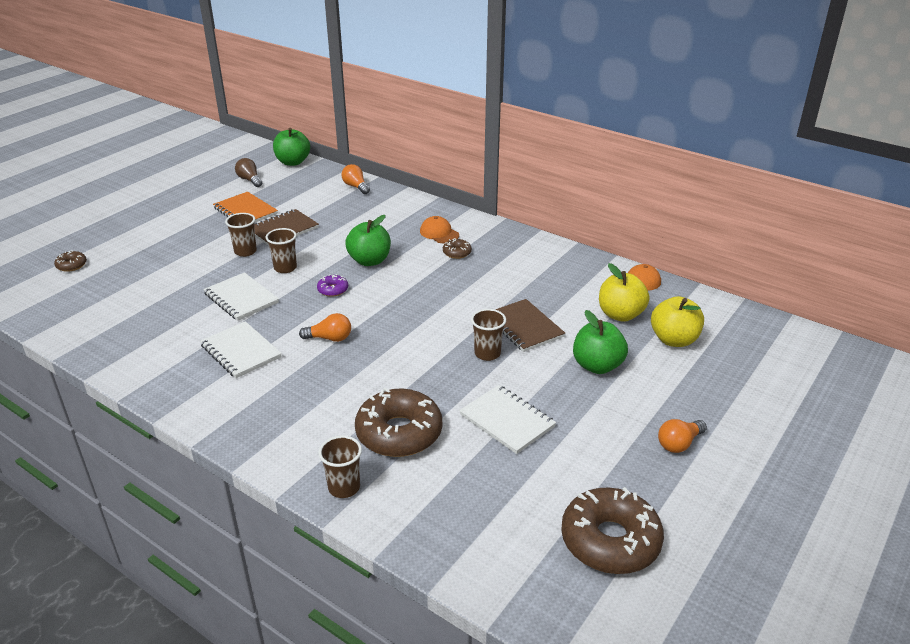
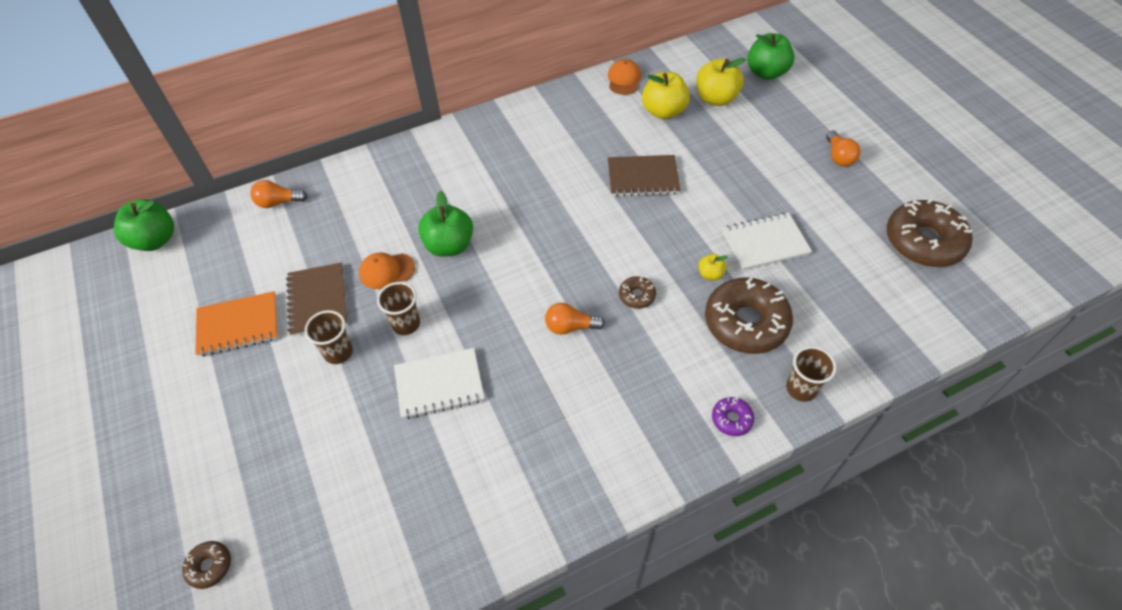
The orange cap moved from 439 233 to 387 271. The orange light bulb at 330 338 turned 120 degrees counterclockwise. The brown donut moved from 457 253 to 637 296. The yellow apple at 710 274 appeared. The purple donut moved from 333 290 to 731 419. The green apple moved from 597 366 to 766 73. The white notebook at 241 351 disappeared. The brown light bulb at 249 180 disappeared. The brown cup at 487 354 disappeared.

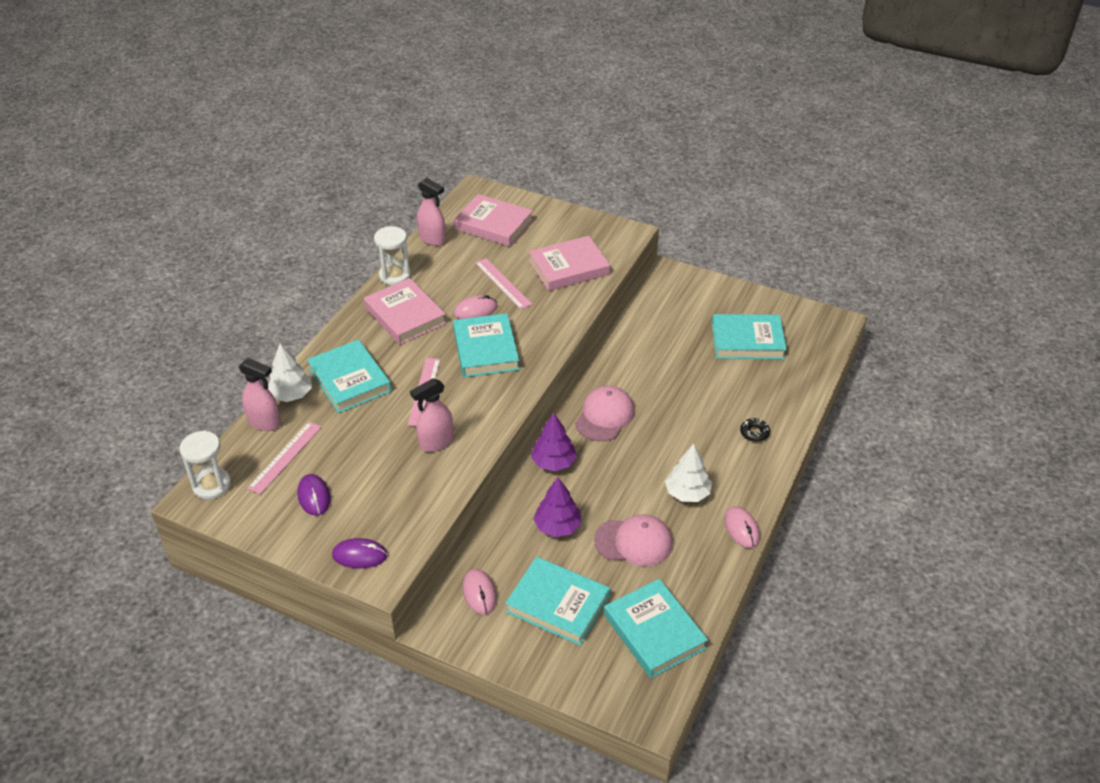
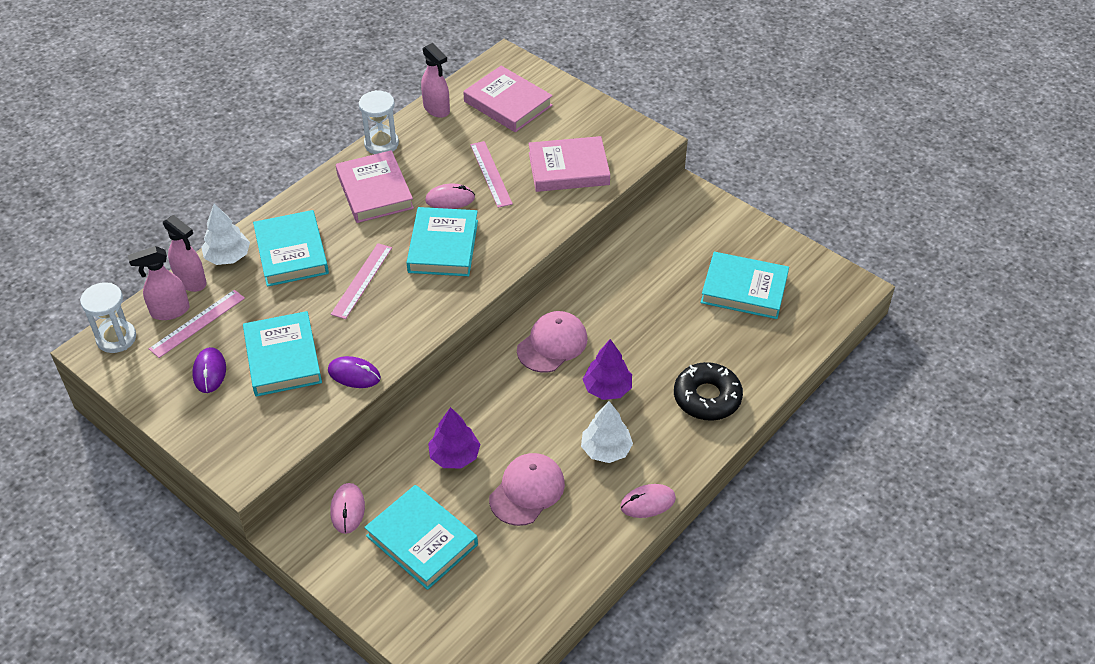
The pink spray bottle moved from 436 442 to 170 311. The turquoise book moved from 654 631 to 283 358. The purple mouse moved from 359 555 to 354 374. The pink cap at 634 542 turned 75 degrees counterclockwise. The purple tree moved from 554 462 to 607 388. The pink mouse at 741 529 turned 75 degrees clockwise. The black donut at 754 433 changed to 2.07 times the size.

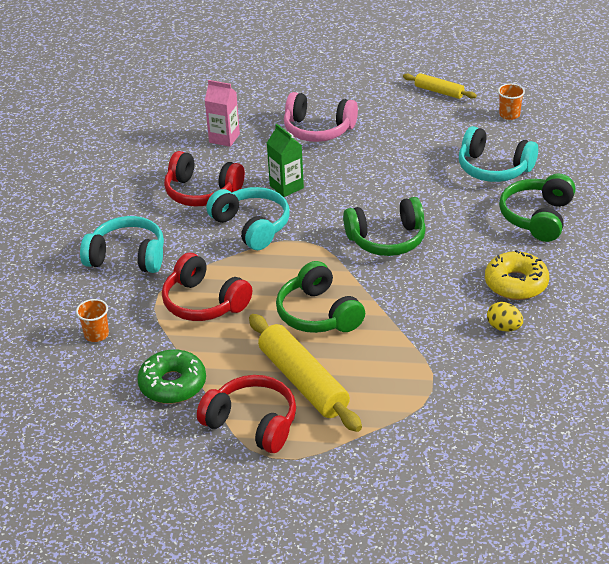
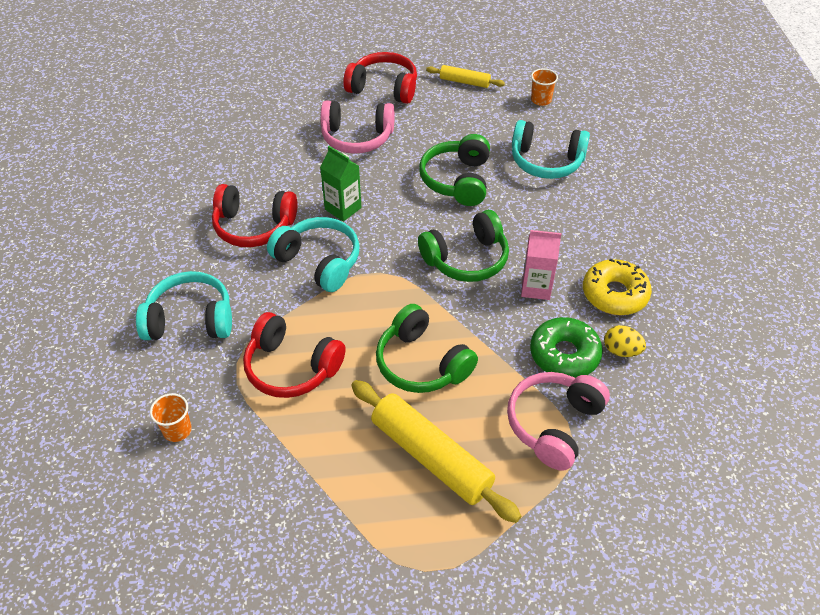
The red headphones moved from 252 423 to 383 88. The green headphones moved from 538 217 to 457 180. The pink headphones at 554 424 appeared. The pink carton moved from 224 138 to 536 288. The green donut moved from 172 384 to 564 354.

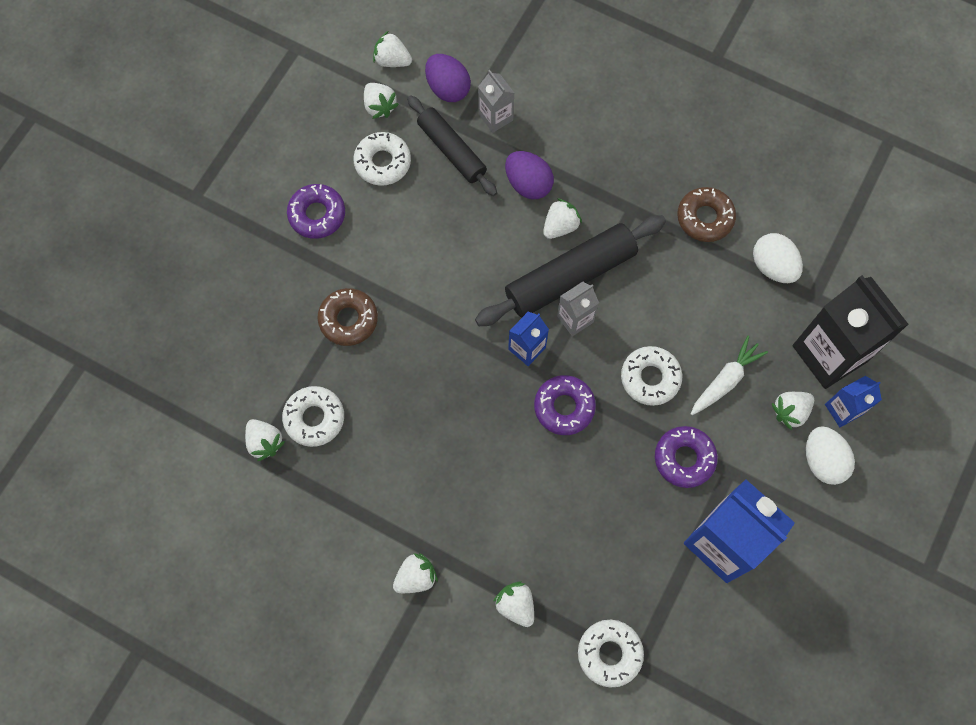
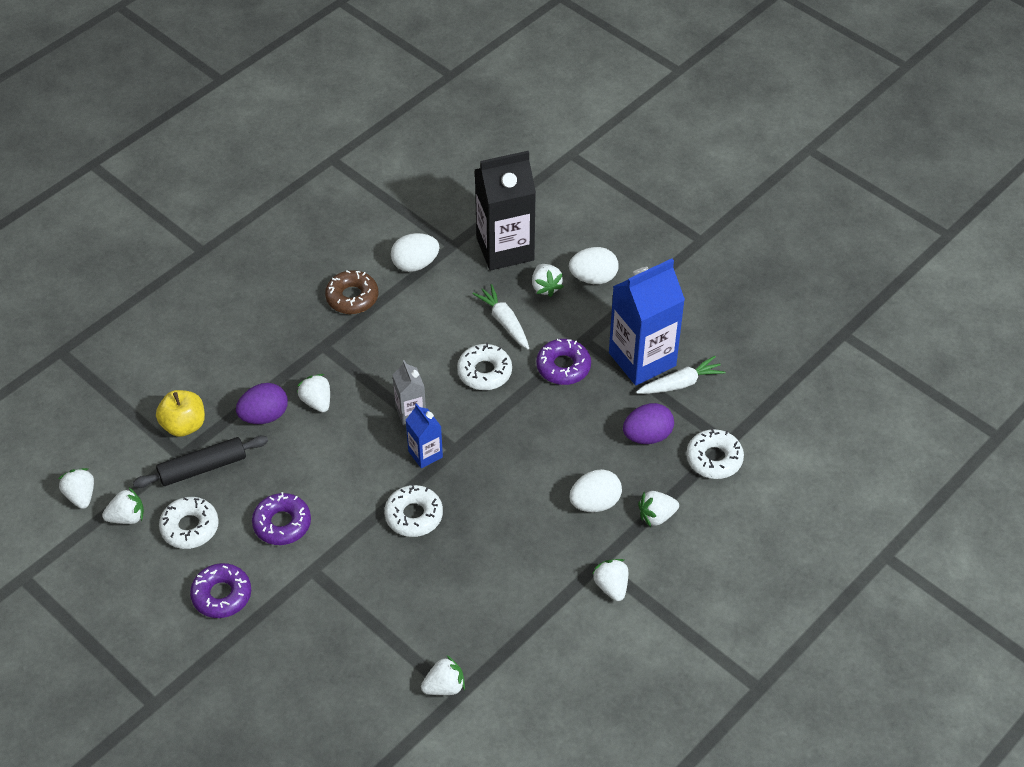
The white strawberry at 392 60 turned 120 degrees clockwise. The grey carton at 495 117 was replaced by the yellow apple at 184 425. The purple donut moved from 564 407 to 282 524. The white donut moved from 314 418 to 414 515. The white egg at 595 503 appeared. The purple egg moved from 448 88 to 647 436. The white carrot at 680 383 appeared. The brown donut at 348 319 disappeared. The black rolling pin at 570 277 disappeared. The blue carton at 843 409 disappeared.

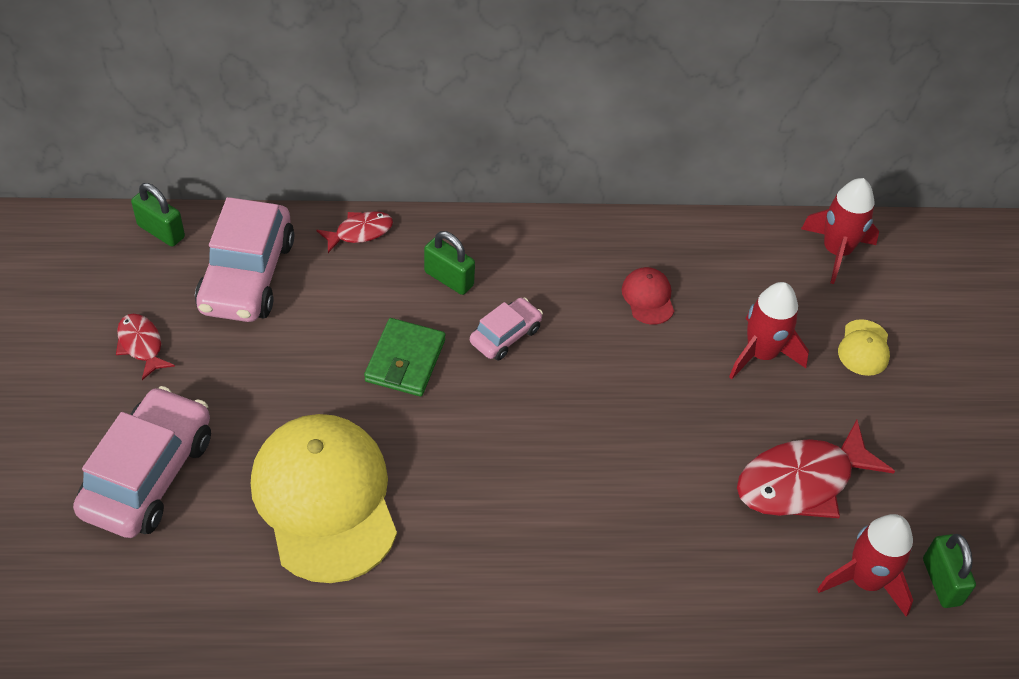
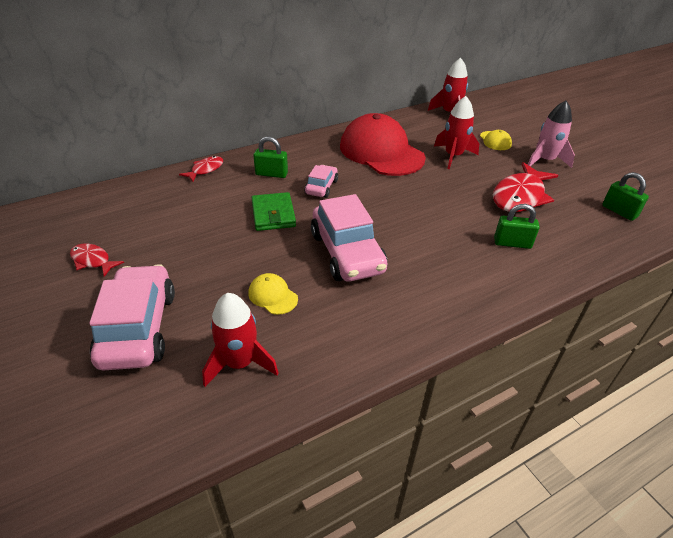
The red rocket moved from 865 580 to 240 363. The yellow cap at 324 499 changed to 0.41 times the size. The pink car moved from 247 276 to 347 253. The red cap at 648 297 changed to 2.43 times the size. The green padlock moved from 161 231 to 512 243. The pink rocket at 545 160 appeared.

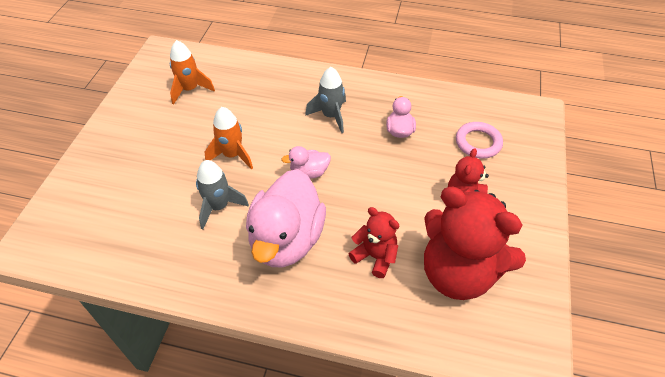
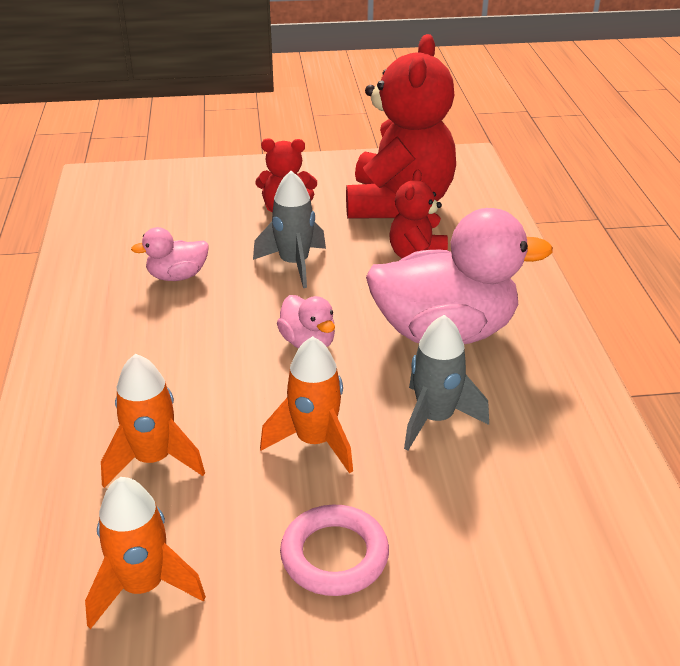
The orange rocket at 153 460 appeared. The grey rocket moved from 331 116 to 294 264. The pink ring moved from 478 143 to 334 555.

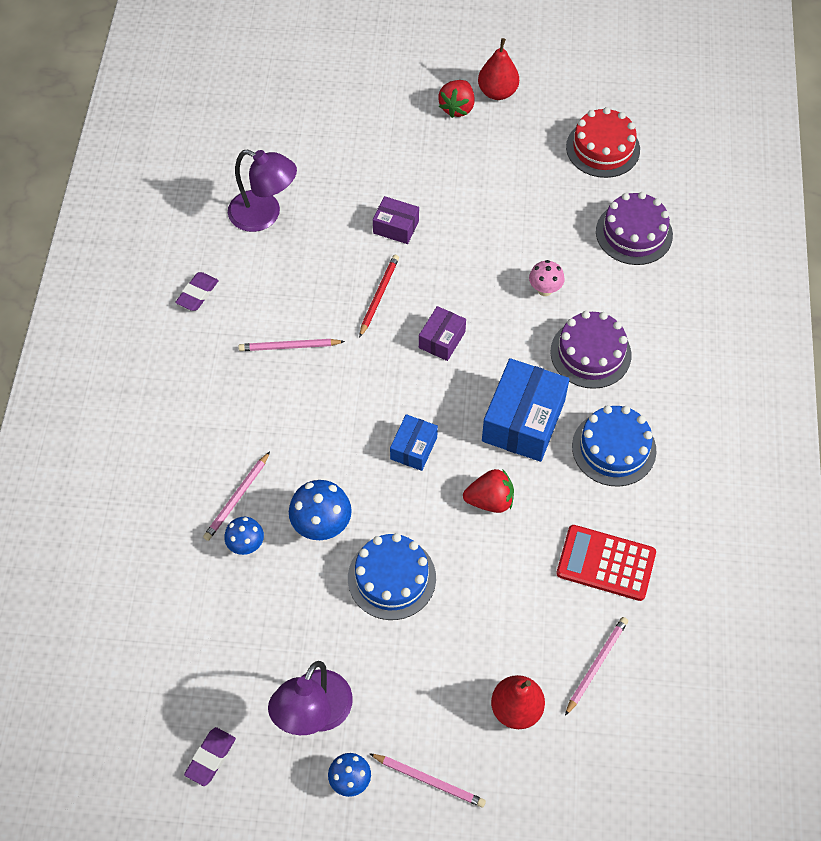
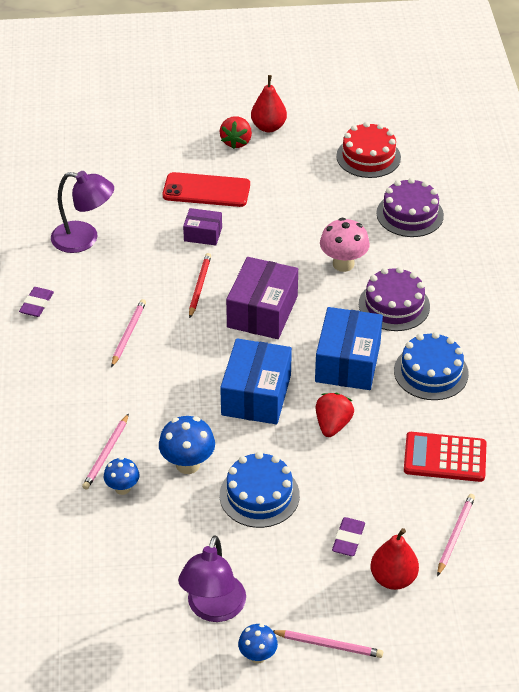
The pink pencil at 289 347 turned 120 degrees clockwise. The red phone at 206 190 appeared. The blue box at 413 448 changed to 1.85 times the size. The purple box at 442 340 changed to 1.85 times the size. The red strawberry at 490 500 turned 60 degrees counterclockwise. The pink mushroom at 544 289 changed to 1.59 times the size. The purple eraser moved from 210 757 to 348 539.

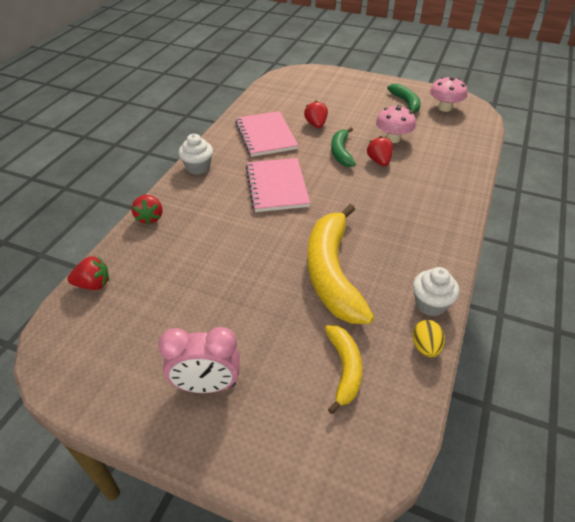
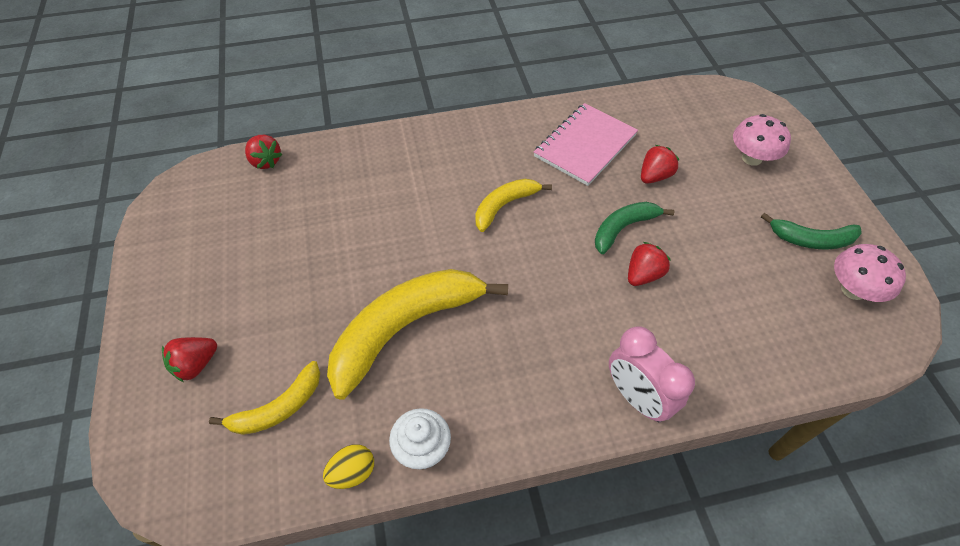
The red strawberry moved from 150 218 to 196 365. The pink notebook at 277 186 was replaced by the yellow banana at 504 206. The pink clock moved from 207 385 to 637 397. The pink mushroom moved from 393 139 to 751 158. The green banana at 406 103 turned 60 degrees clockwise. The white cupcake at 198 167 disappeared.

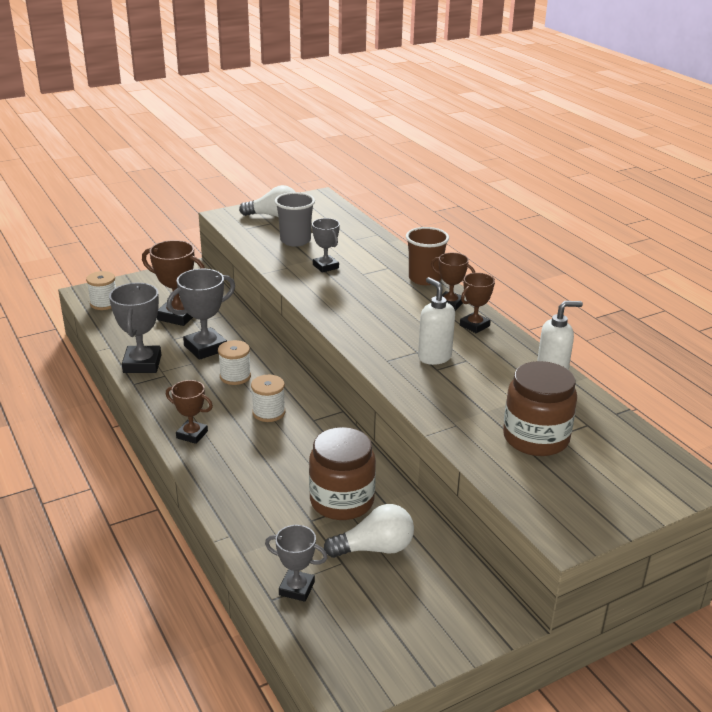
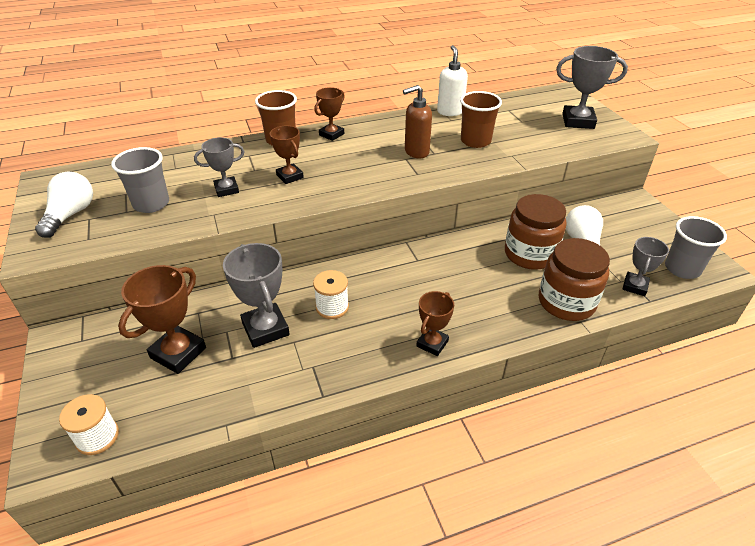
The brown trophy moved from 474 326 to 290 176. The white soap dispenser at 434 357 became the brown soap dispenser at 416 152. The brown cup at 475 141 appeared. The brown jar moved from 536 438 to 566 302. The grey trophy moved from 142 364 to 578 121. The grey cup at 682 269 appeared. The white spool at 269 412 disappeared.

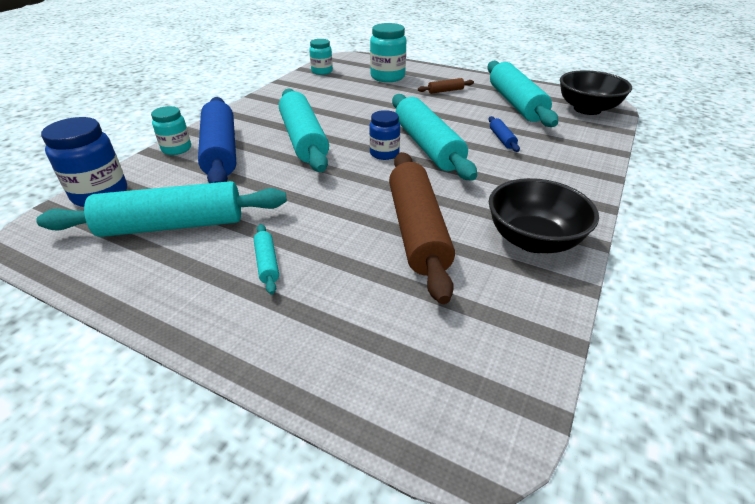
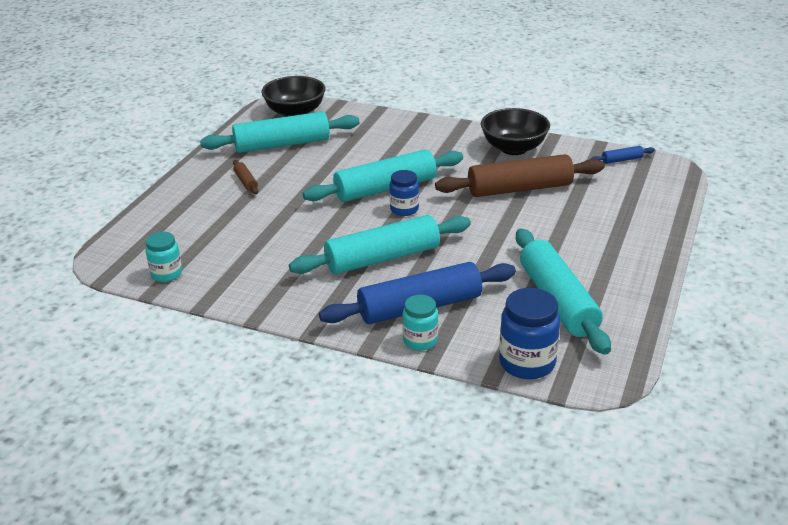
The blue rolling pin moved from 502 139 to 622 160. The turquoise rolling pin at 267 263 disappeared. The turquoise jar at 387 77 disappeared.

